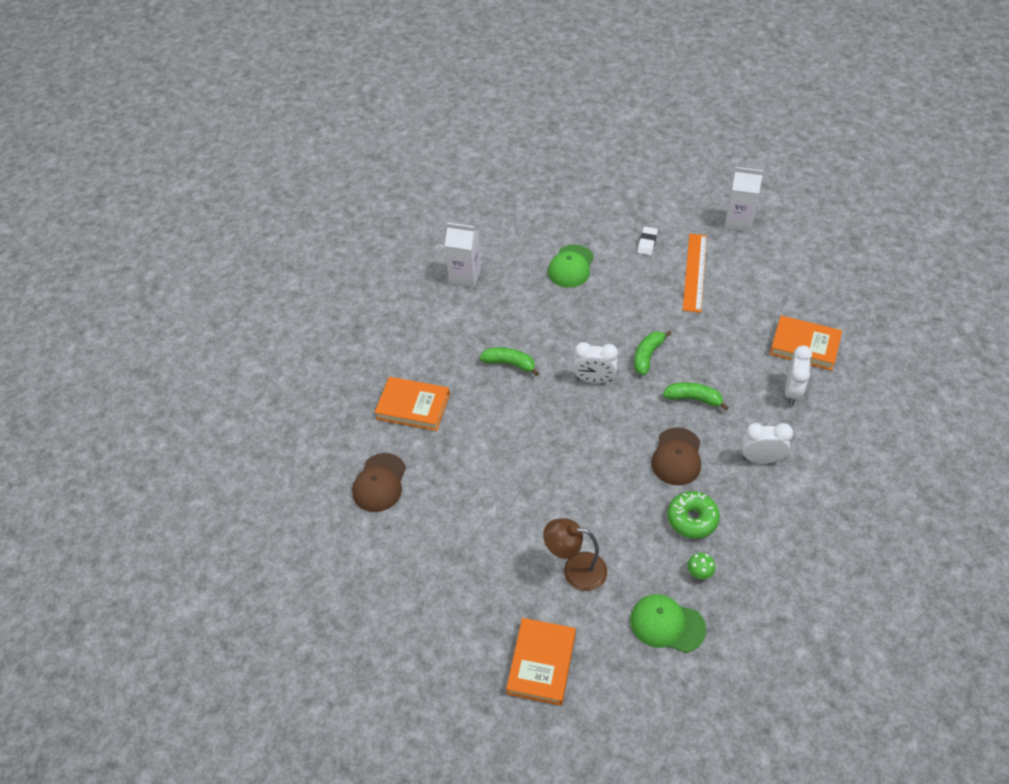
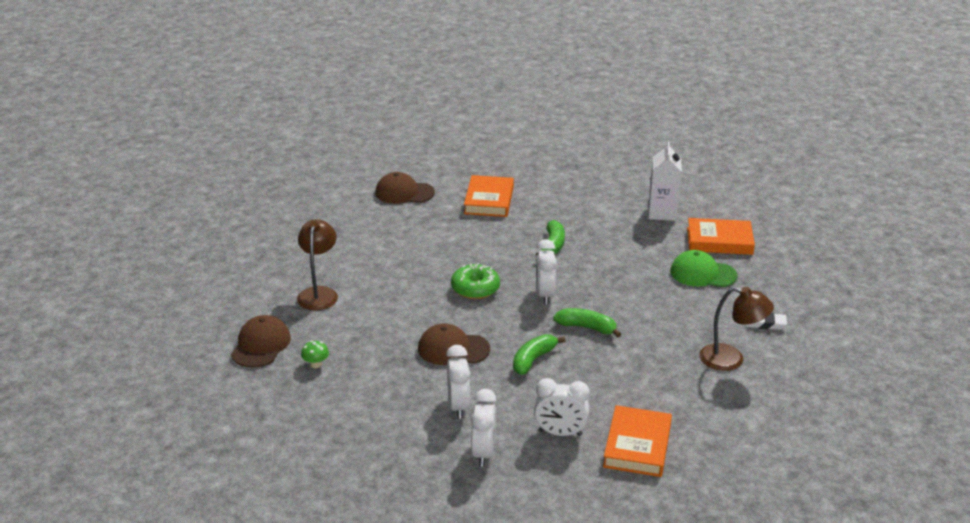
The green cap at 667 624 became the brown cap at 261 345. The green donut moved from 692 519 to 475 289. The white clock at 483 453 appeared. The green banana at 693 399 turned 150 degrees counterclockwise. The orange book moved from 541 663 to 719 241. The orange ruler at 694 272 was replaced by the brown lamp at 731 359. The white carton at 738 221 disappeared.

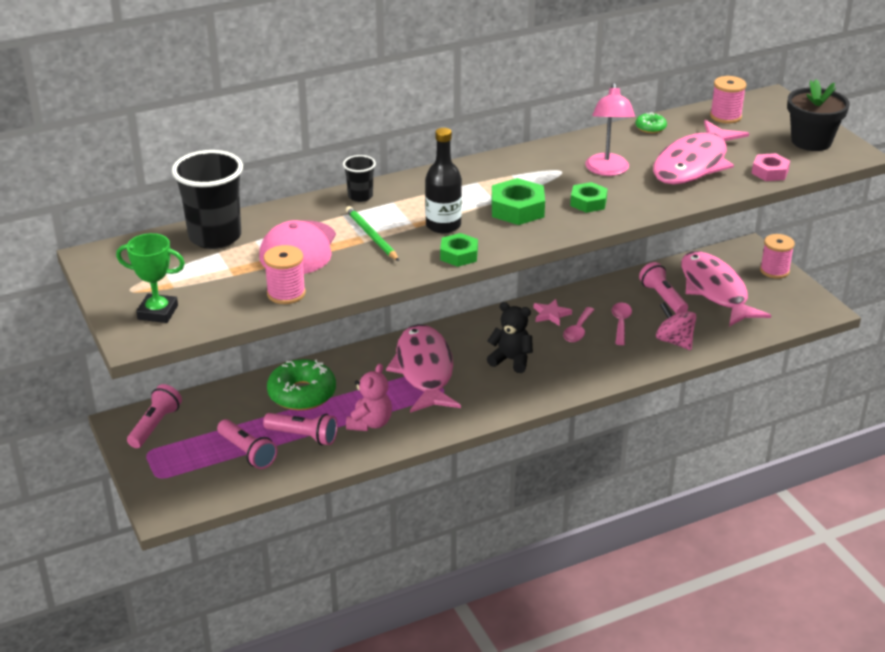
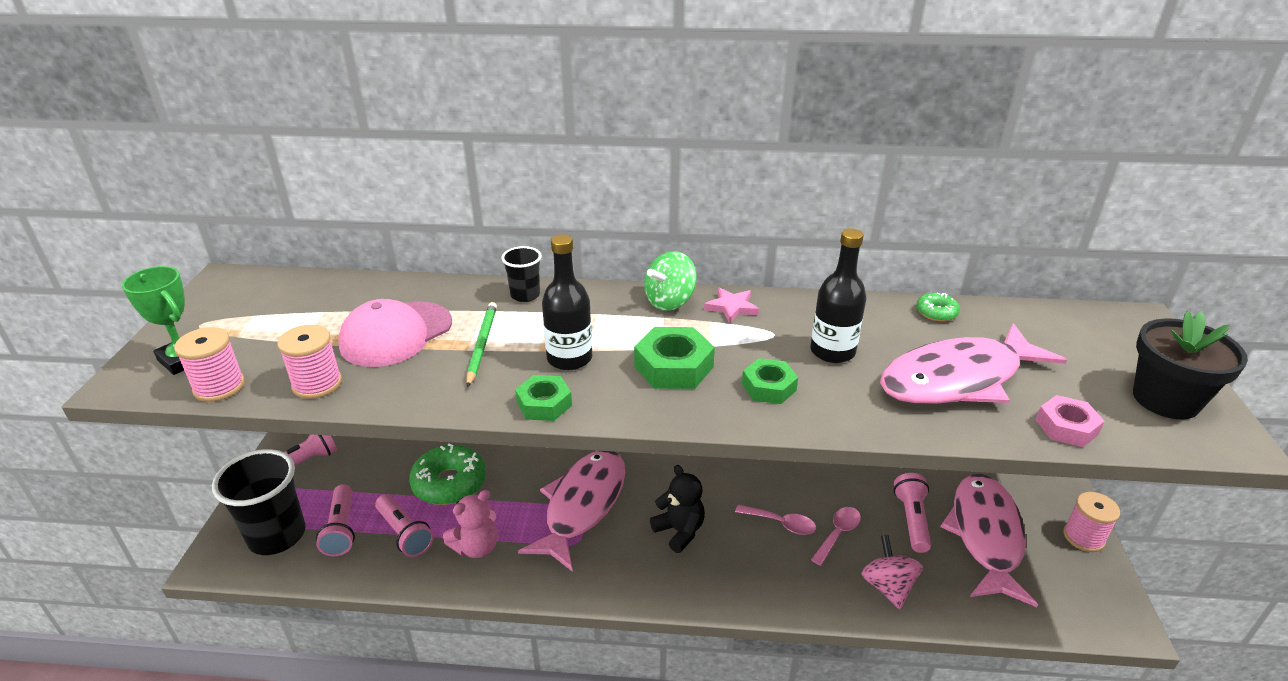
The pink spool moved from 725 116 to 219 387. The black cup moved from 215 237 to 277 536. The green spinning top at 670 301 appeared. The pink star moved from 551 314 to 732 307. The pink spoon at 578 330 turned 120 degrees counterclockwise. The pink lamp at 607 170 was replaced by the black bottle at 832 351.

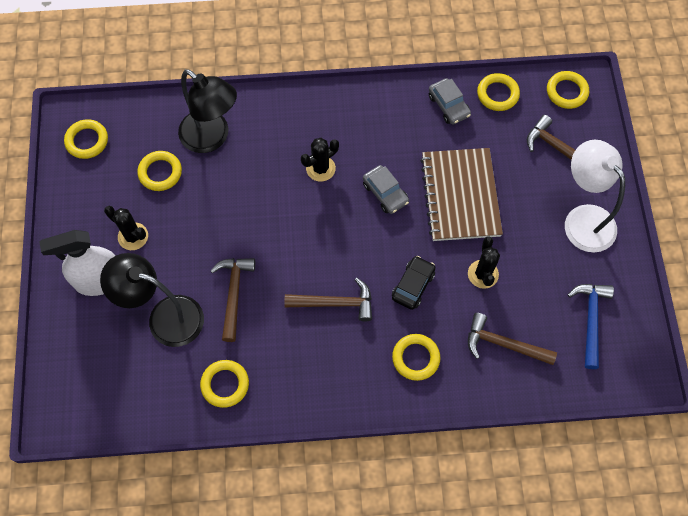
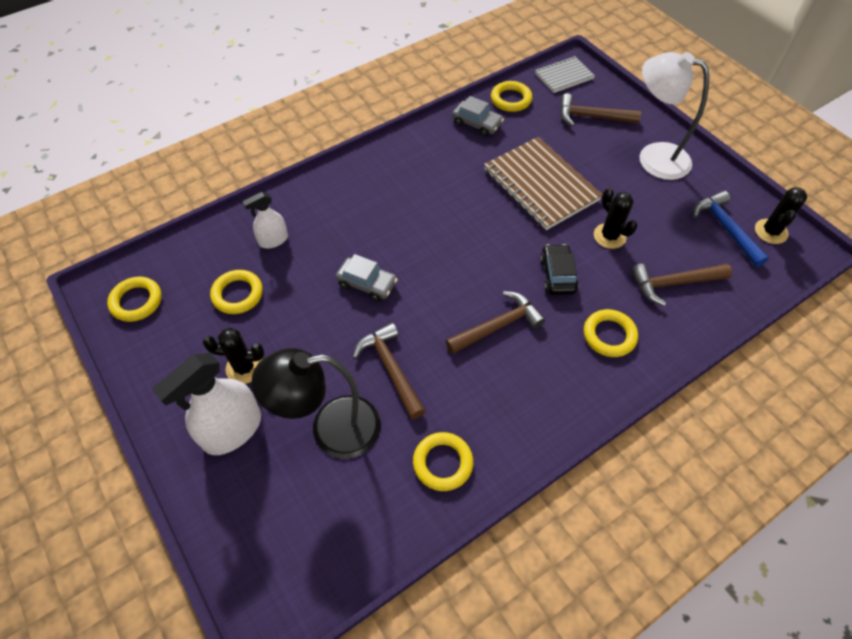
The black lamp at 212 138 was replaced by the white spray bottle at 273 240. The grey car moved from 385 193 to 367 283. The yellow ring at 566 92 was replaced by the grey notebook at 564 76. The black cactus moved from 320 168 to 771 231.

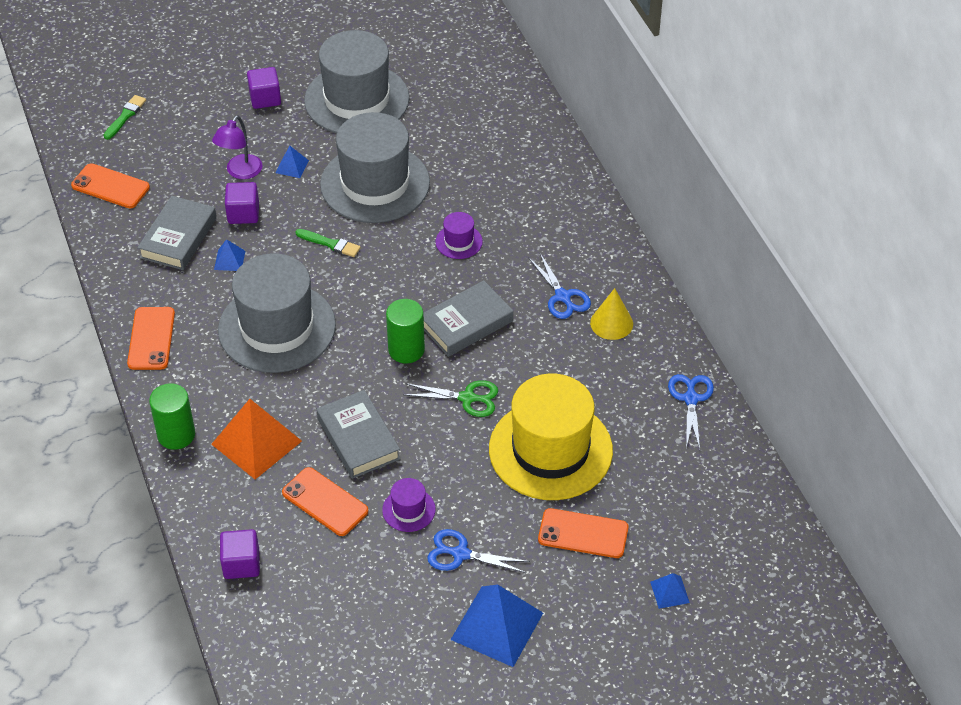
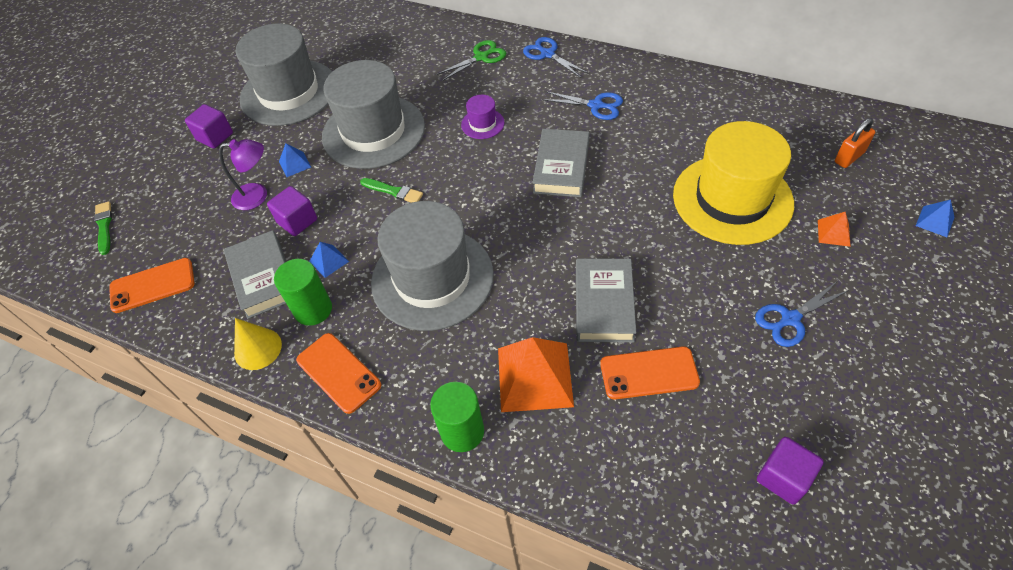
The purple lamp at 240 172 turned 75 degrees counterclockwise. The yellow cone moved from 611 323 to 258 349. The green cylinder moved from 406 350 to 313 309. The green brush at 330 244 turned 45 degrees clockwise. The green scissors moved from 468 398 to 481 57. The blue scissors moved from 690 399 to 547 54. The grey book at 358 439 turned 75 degrees clockwise. The purple cube moved from 241 564 to 783 477. The orange phone at 583 533 was replaced by the orange pyramid at 833 233. The orange padlock at 849 157 appeared. The purple hat at 408 510 disappeared. The blue pyramid at 497 626 disappeared.

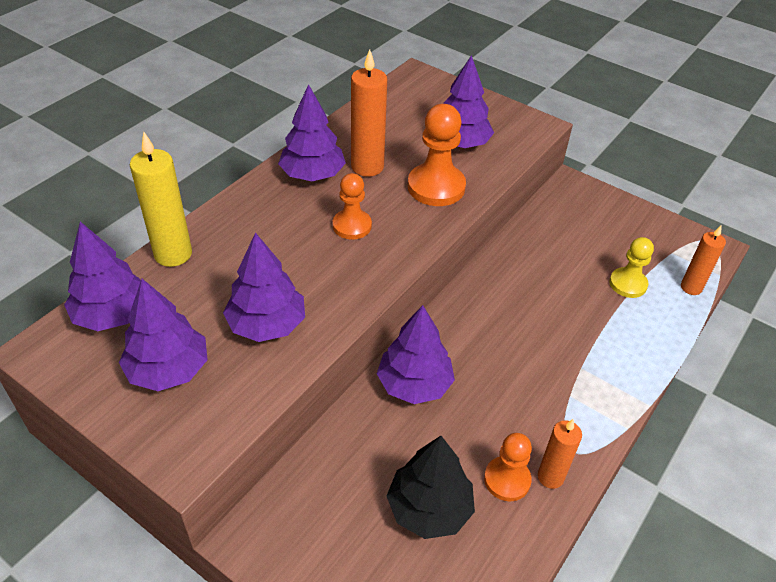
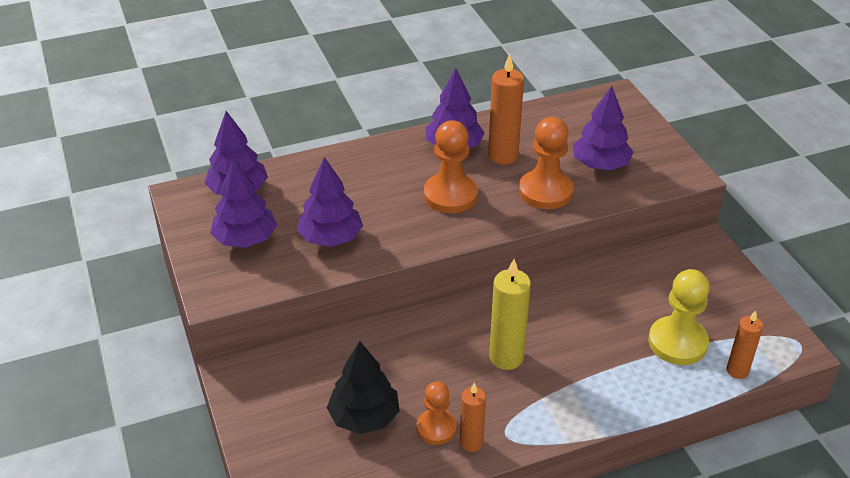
The orange pawn at 352 226 changed to 1.57 times the size. The yellow candle moved from 173 254 to 506 357. The yellow pawn at 628 284 changed to 1.57 times the size. The purple tree at 414 384 disappeared.

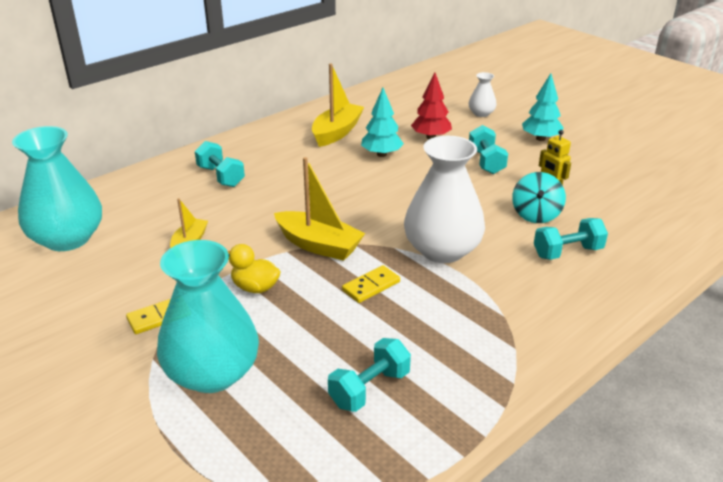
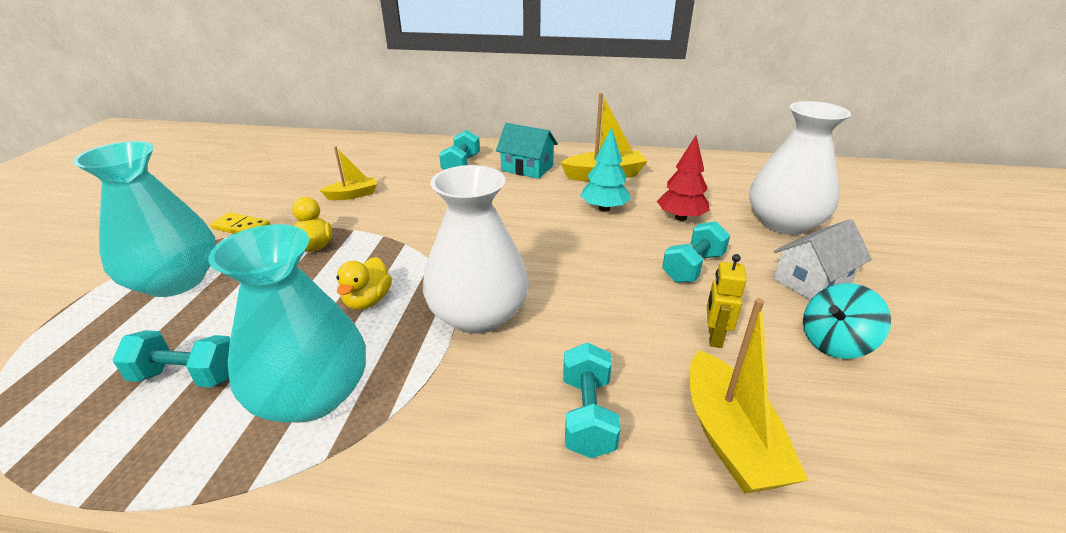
The turquoise vase moved from 67 239 to 312 395. The yellow domino at 371 286 was replaced by the yellow duck at 368 301. The turquoise house at 527 168 appeared. The turquoise dumbbell at 567 252 turned 60 degrees clockwise. The yellow boat moved from 319 245 to 730 438. The white vase at 481 113 changed to 2.12 times the size. The turquoise tree at 540 138 was replaced by the white house at 812 281. The turquoise spinning top moved from 536 214 to 835 342.

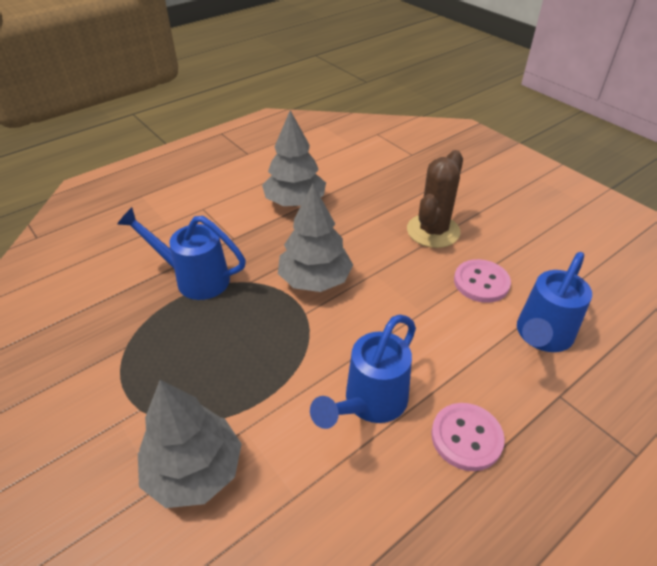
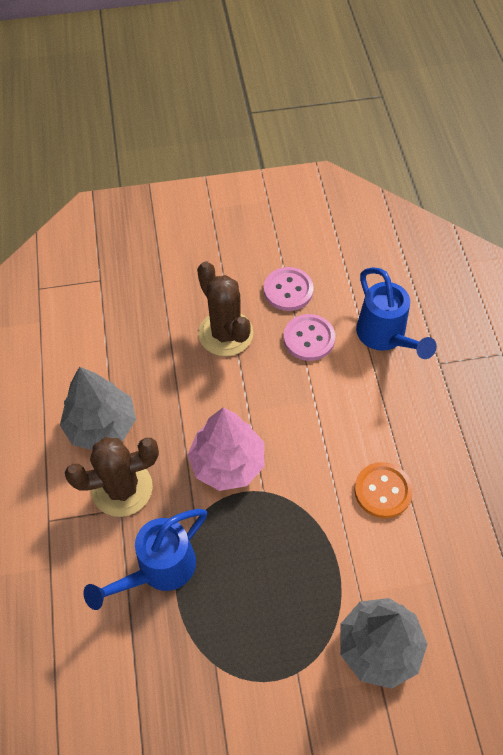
The brown cactus at 122 488 appeared. The grey tree at 315 280 became the pink tree at 227 463. The pink button moved from 466 437 to 288 290. The blue watering can at 369 404 was replaced by the orange button at 383 491.

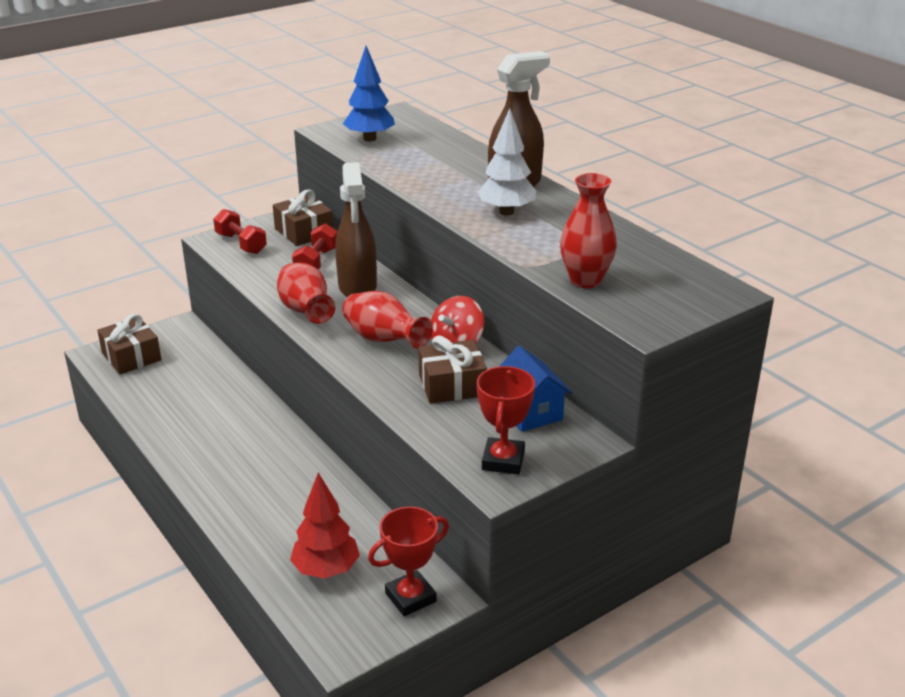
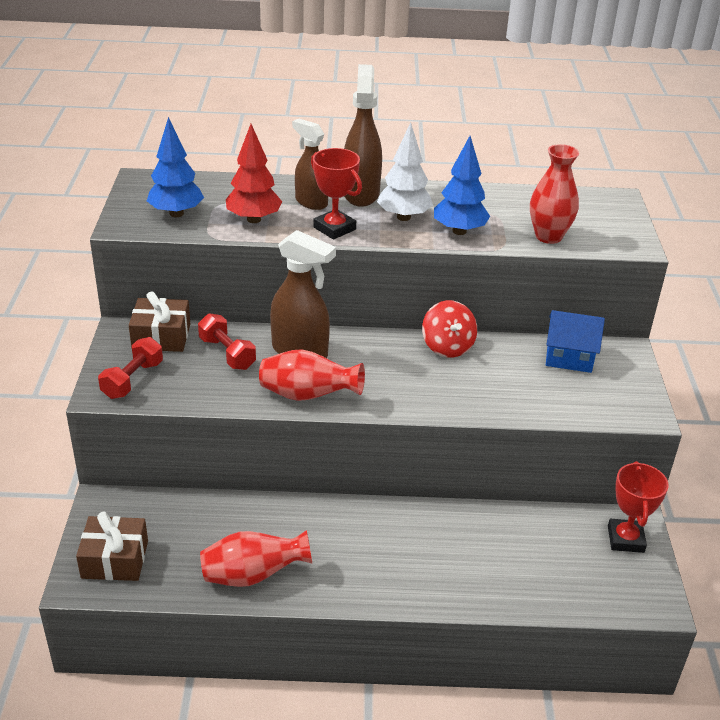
The red dumbbell at 241 243 turned 60 degrees counterclockwise. The red vase moved from 384 340 to 253 575. The red tree moved from 326 570 to 254 219. The brown spray bottle at 311 202 appeared. The red trophy moved from 503 460 to 334 228. The blue tree at 459 231 appeared. The brown gift at 452 385 disappeared.

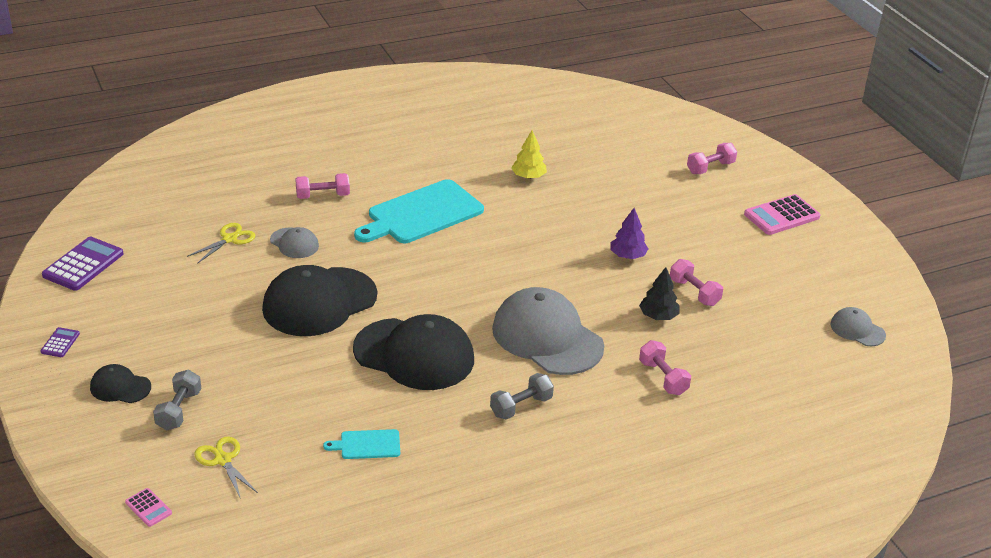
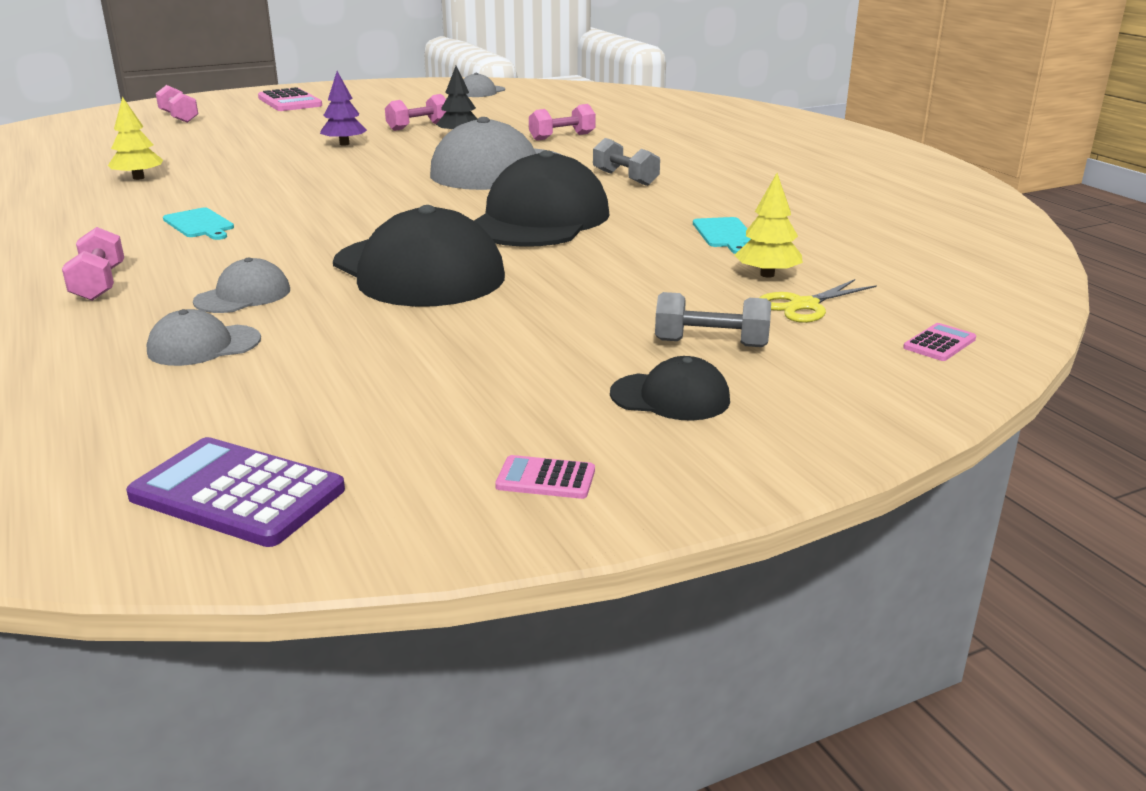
The yellow scissors at 230 239 was replaced by the grey cap at 204 346. The turquoise cutting board at 422 214 changed to 0.46 times the size. The purple calculator at 60 343 became the pink calculator at 546 479. The black cap at 120 387 turned 90 degrees counterclockwise. The yellow tree at 767 275 appeared.

